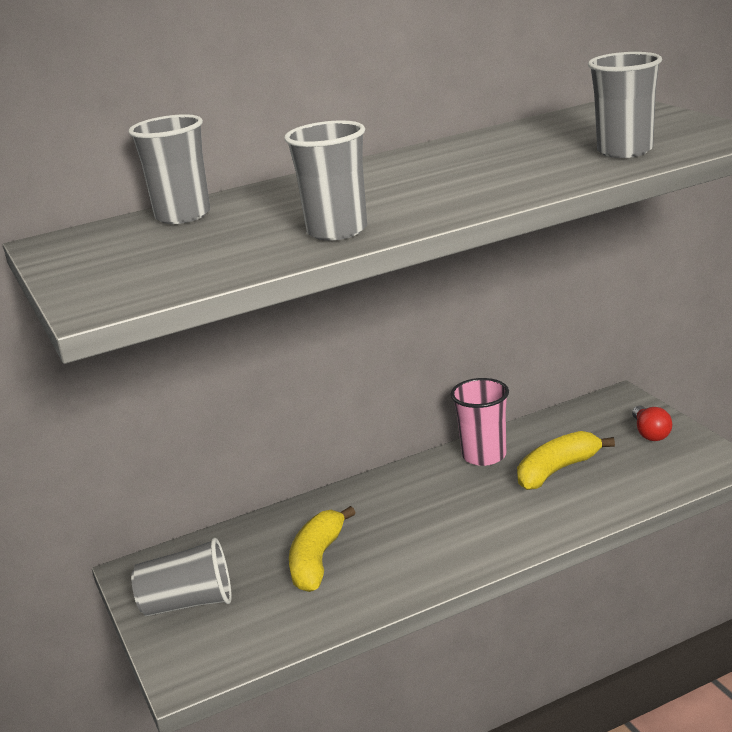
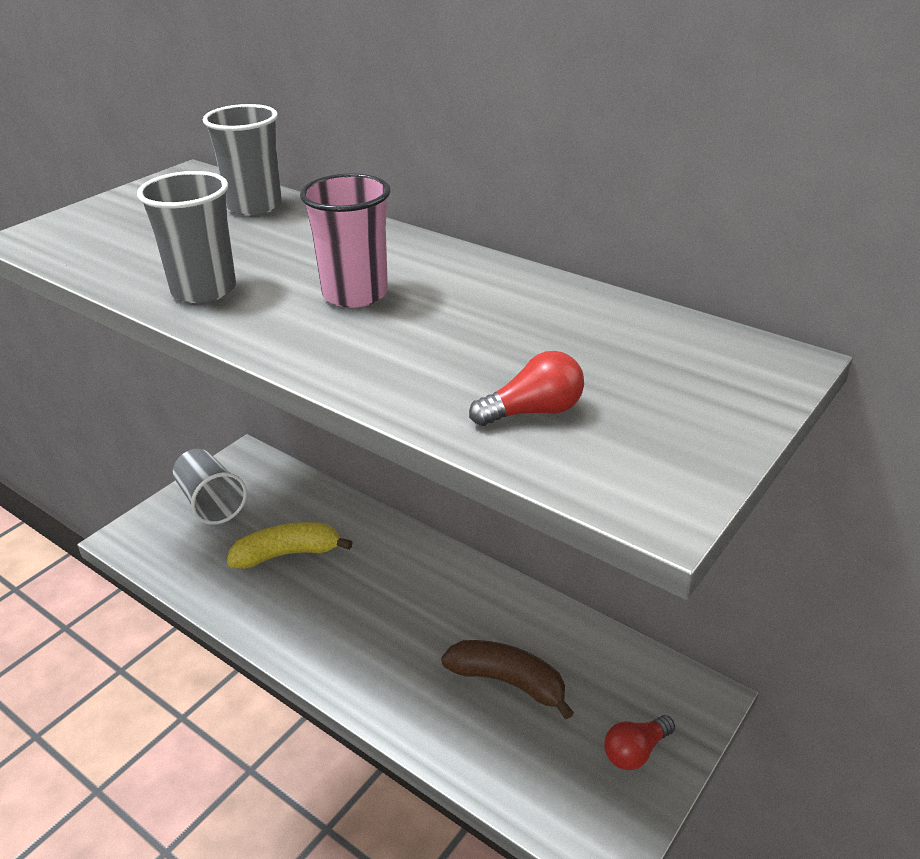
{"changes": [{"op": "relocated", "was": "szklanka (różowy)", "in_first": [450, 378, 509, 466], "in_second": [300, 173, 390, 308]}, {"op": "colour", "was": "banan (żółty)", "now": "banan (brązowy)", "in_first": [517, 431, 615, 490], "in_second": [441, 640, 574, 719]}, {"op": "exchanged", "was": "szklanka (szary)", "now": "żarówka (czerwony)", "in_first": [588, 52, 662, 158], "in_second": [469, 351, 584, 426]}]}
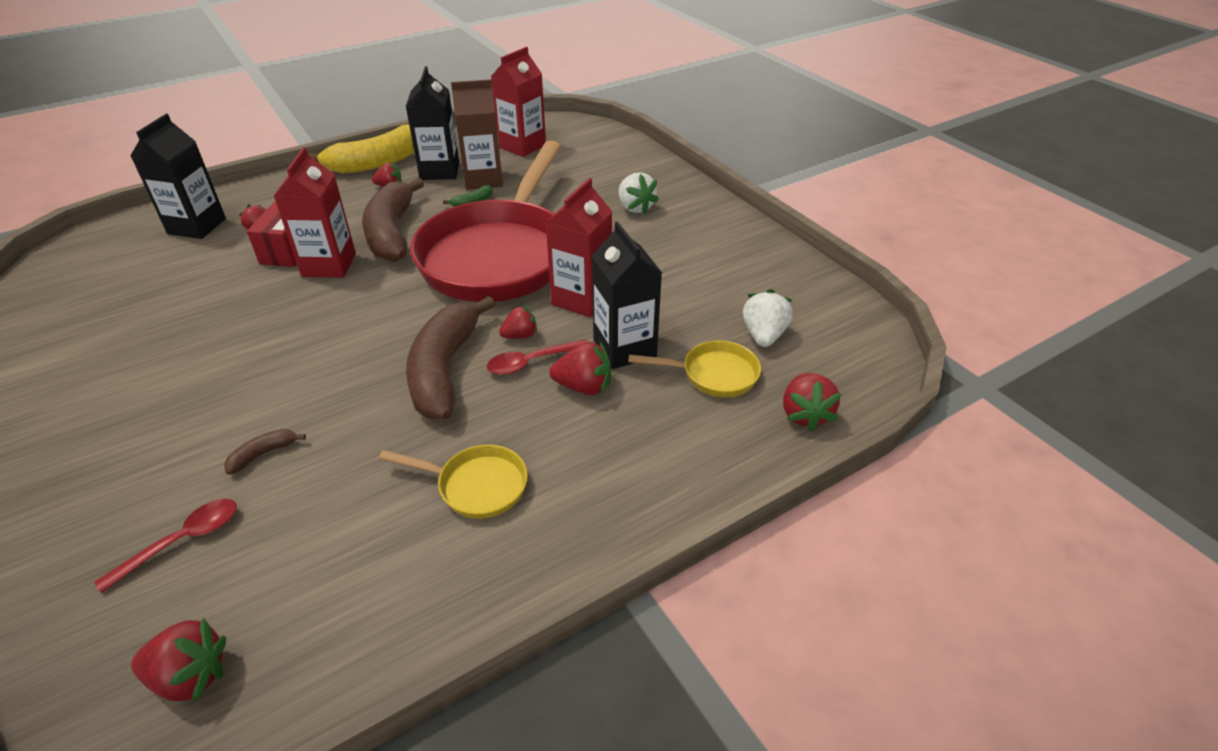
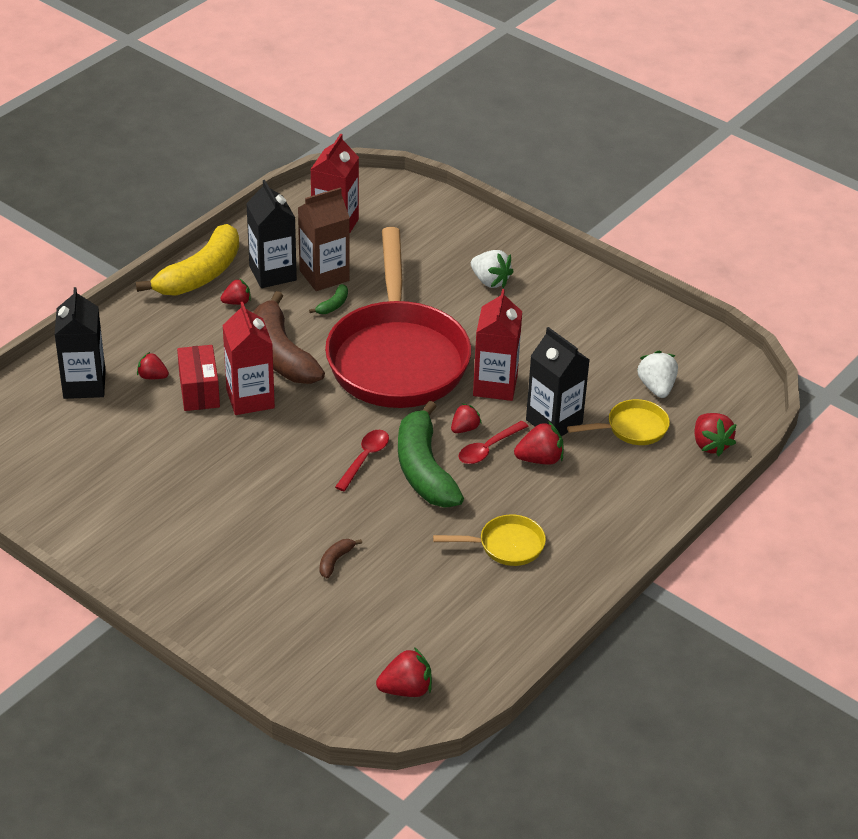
{"changes": [{"op": "relocated", "was": "łyżka (czerwony)", "in_first": [95, 499, 237, 593], "in_second": [335, 430, 389, 491]}, {"op": "colour", "was": "banan (brązowy)", "now": "banan (zielony)", "in_first": [406, 296, 495, 419], "in_second": [398, 401, 464, 507]}]}
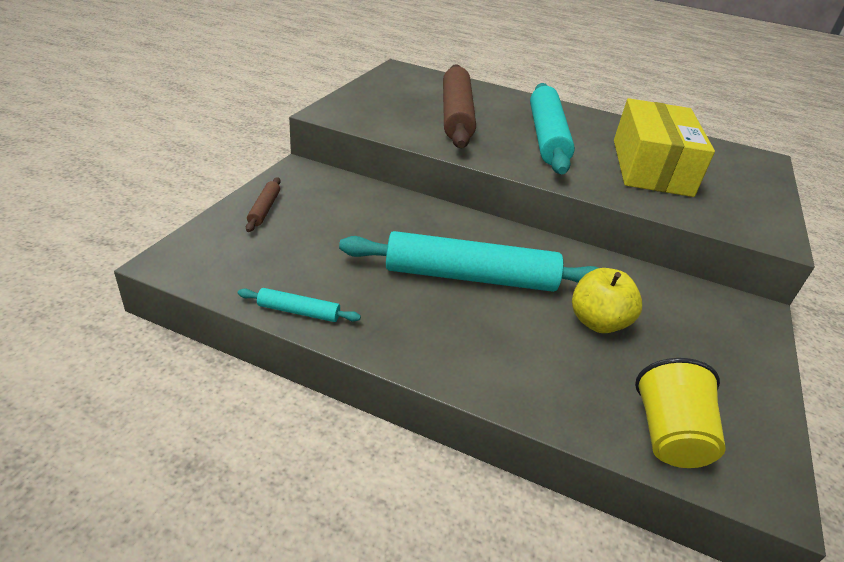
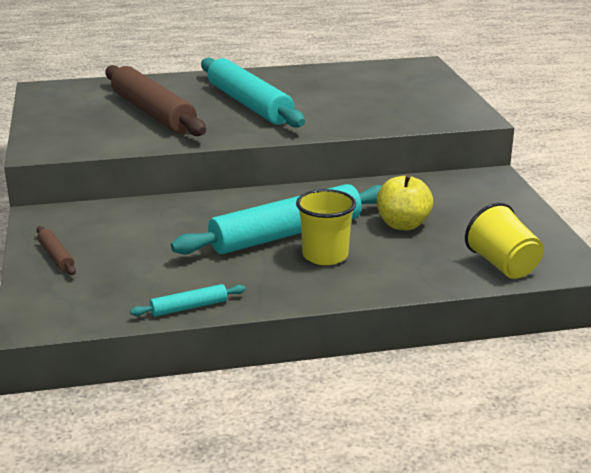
{"changes": [{"op": "missing", "was": "pudełko (żółty)", "in_first": [614, 98, 715, 197]}, {"op": "appeared", "now": "szklanka (żółty)", "in_second": [296, 189, 356, 265]}]}
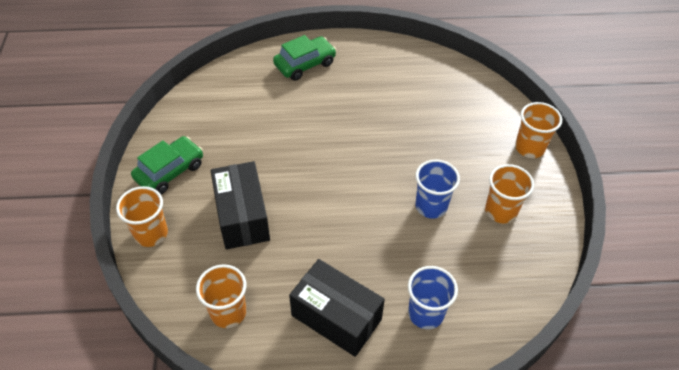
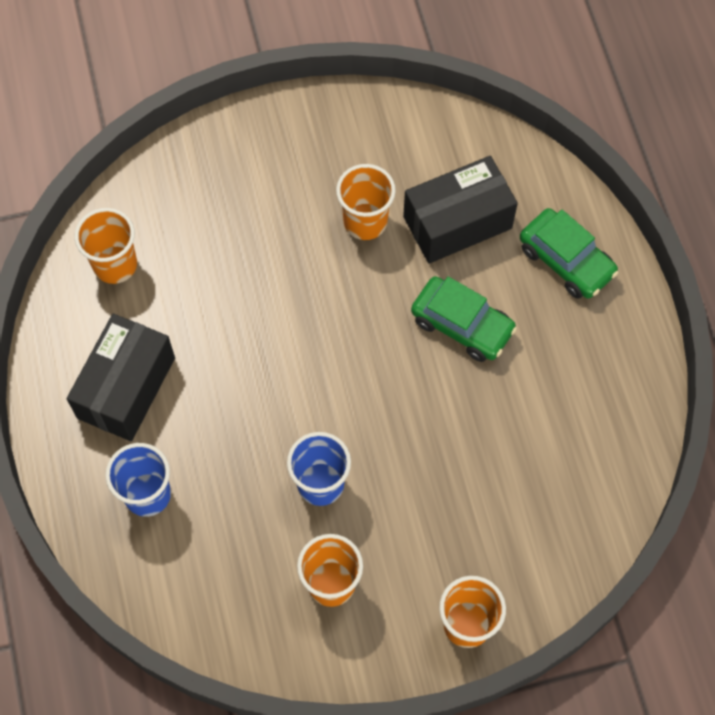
{"changes": [{"op": "relocated", "was": "szklanka (pomarańczowy)", "in_first": [116, 186, 168, 247], "in_second": [336, 164, 396, 240]}, {"op": "relocated", "was": "samochód (zielony)", "in_first": [131, 136, 203, 194], "in_second": [411, 276, 517, 362]}, {"op": "relocated", "was": "pudełko (czarny)", "in_first": [211, 161, 270, 249], "in_second": [403, 156, 518, 264]}]}
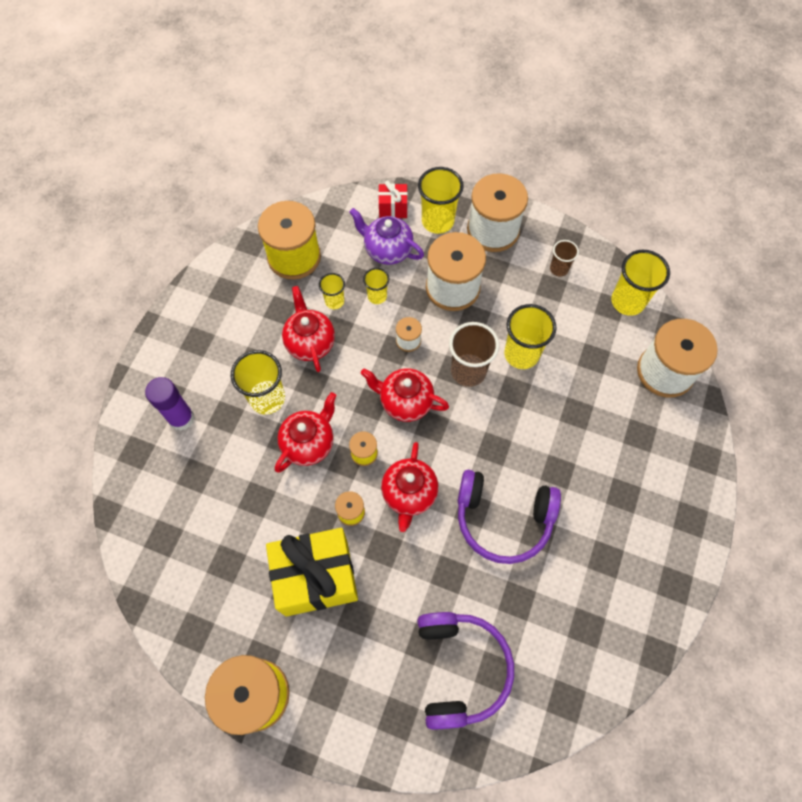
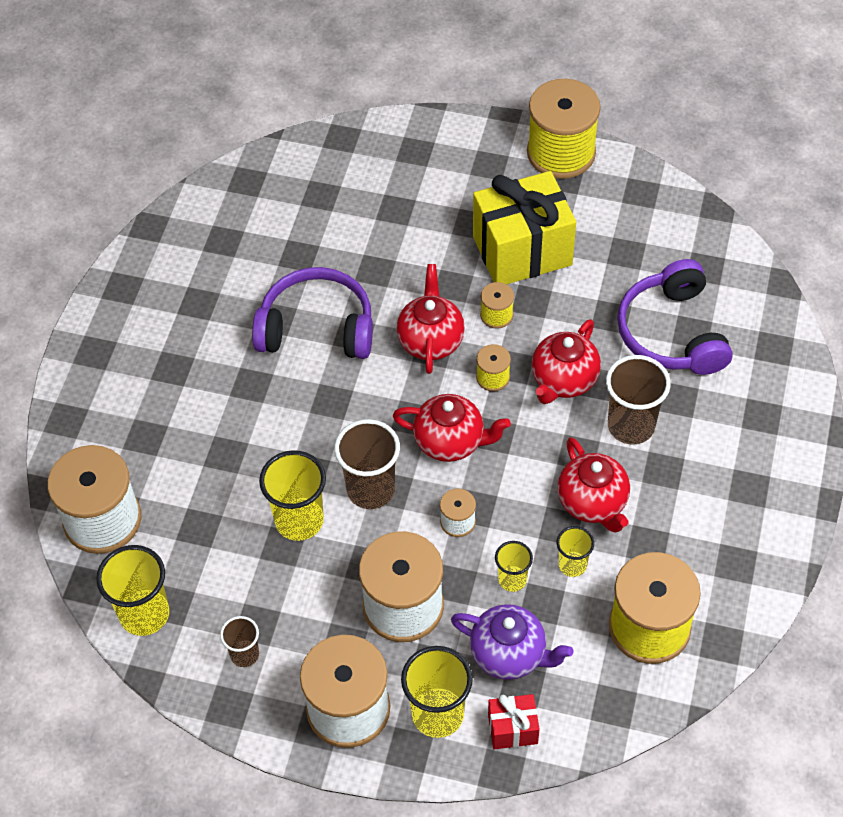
{"changes": [{"op": "missing", "was": "klej w sztyfcie (fioletowy)", "in_first": [145, 377, 194, 431]}, {"op": "colour", "was": "szklanka (żółty)", "now": "szklanka (brązowy)", "in_first": [231, 350, 285, 415], "in_second": [606, 355, 671, 445]}, {"op": "relocated", "was": "słuchawki (fioletowy)", "in_first": [417, 612, 514, 730], "in_second": [617, 259, 733, 375]}]}
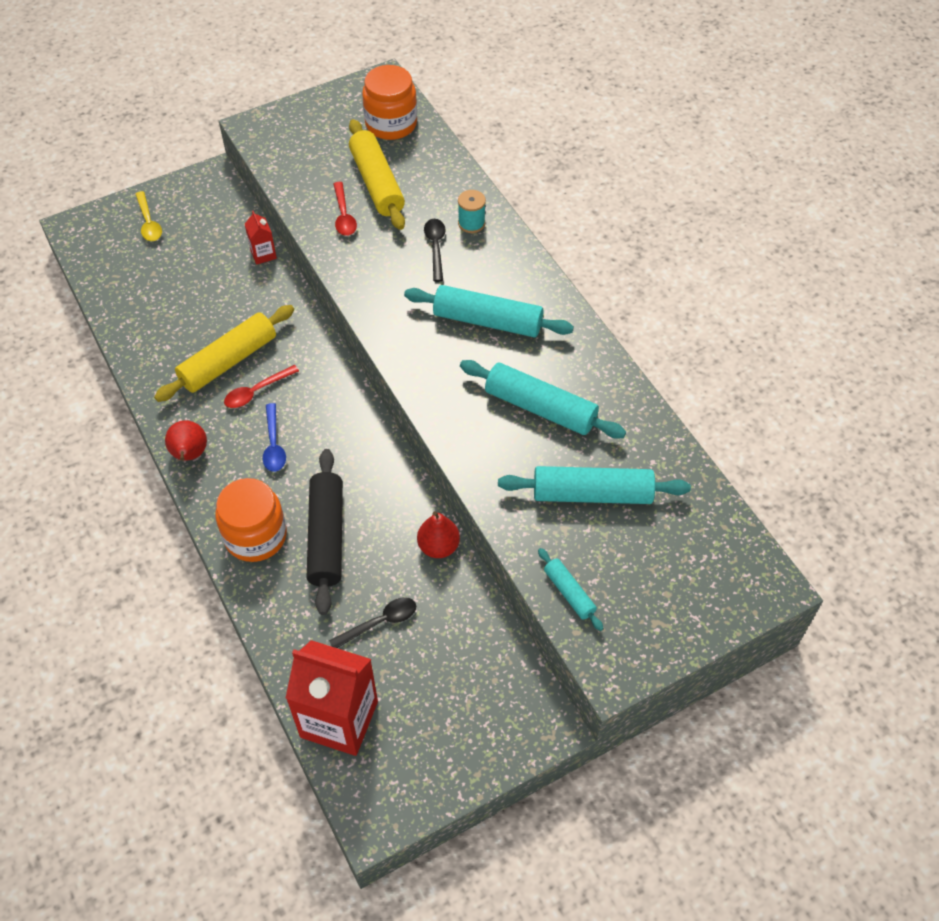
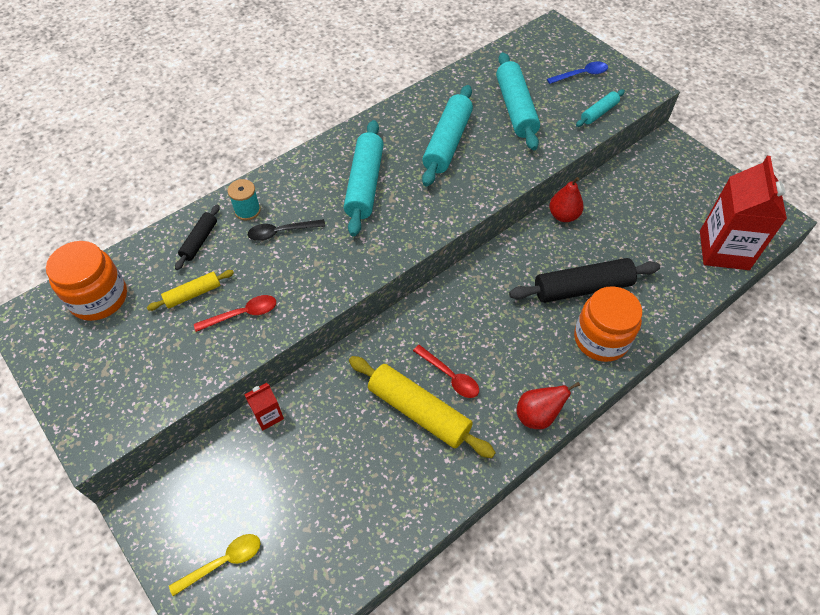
{"changes": [{"op": "relocated", "was": "łyżka (niebieski)", "in_first": [263, 403, 286, 472], "in_second": [547, 62, 608, 84]}, {"op": "missing", "was": "łyżka (czarny)", "in_first": [329, 597, 416, 648]}, {"op": "size", "was": "wałek do ciasta (żółty)", "in_first": [349, 119, 405, 230], "in_second": [147, 270, 234, 311], "ratio": 0.53}, {"op": "appeared", "now": "wałek do ciasta (czarny)", "in_second": [175, 205, 219, 270]}]}
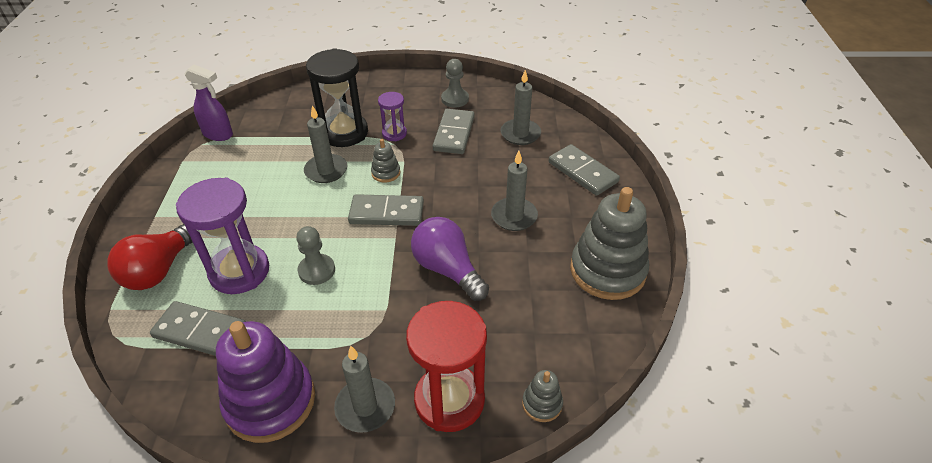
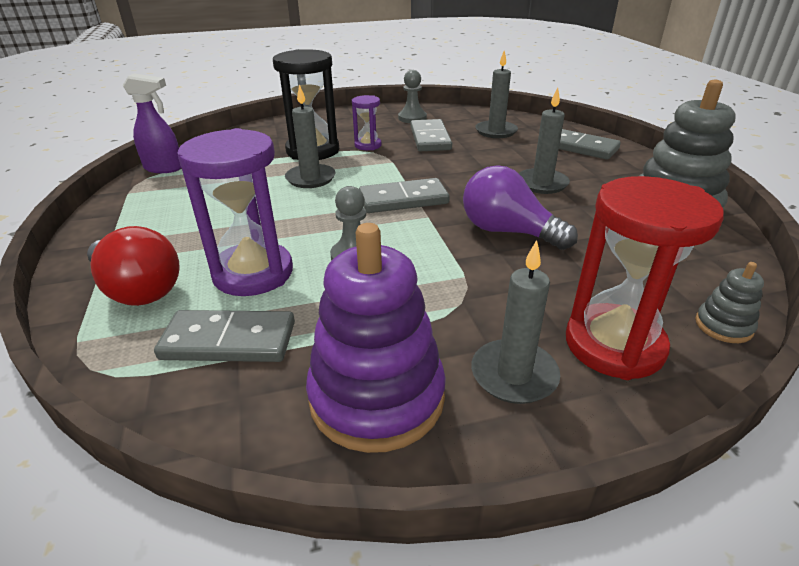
{"changes": [{"op": "spun", "was": "żarówka (czerwony)", "in_first": [107, 224, 193, 290], "in_second": [87, 226, 180, 306], "clockwise": -60}, {"op": "missing", "was": "zabawka nakładanka (szary)", "in_first": [371, 139, 400, 183]}]}
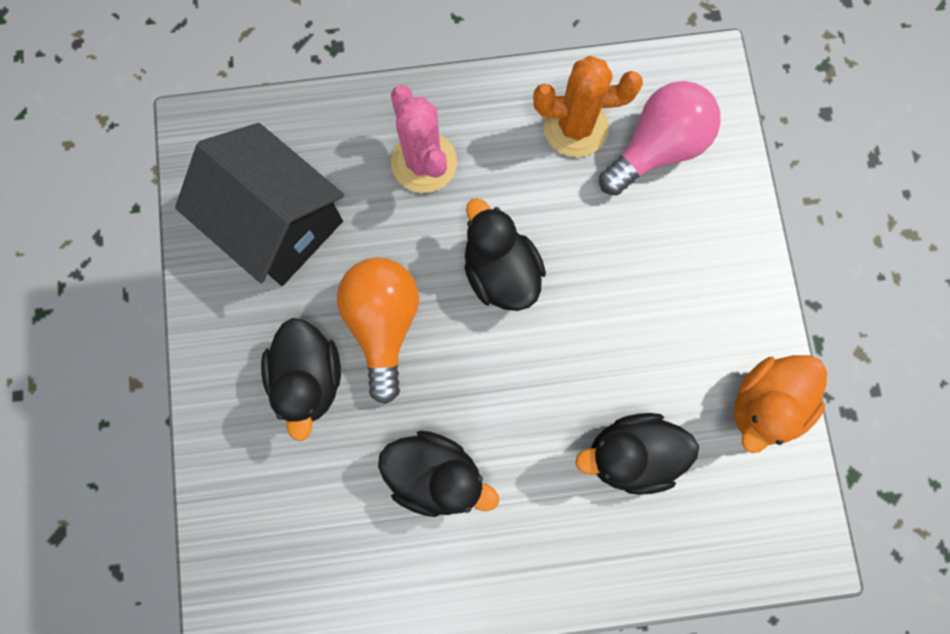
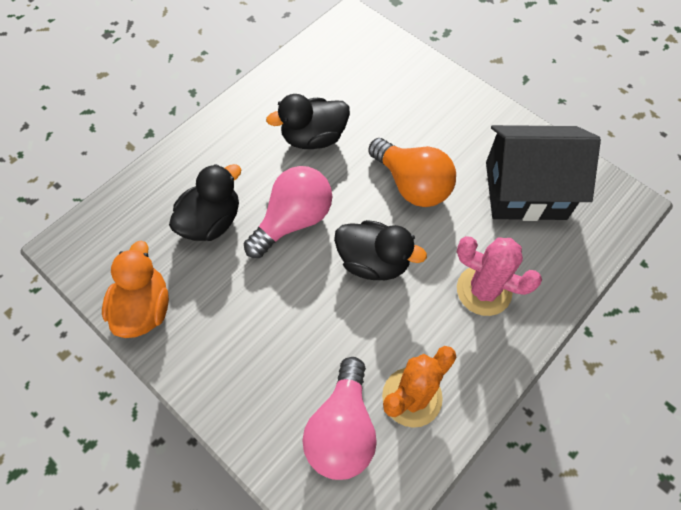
{"changes": [{"op": "missing", "was": "kaczka (czarny)", "in_first": [261, 318, 341, 441]}, {"op": "appeared", "now": "żarówka (różowy)", "in_second": [244, 166, 332, 258]}]}
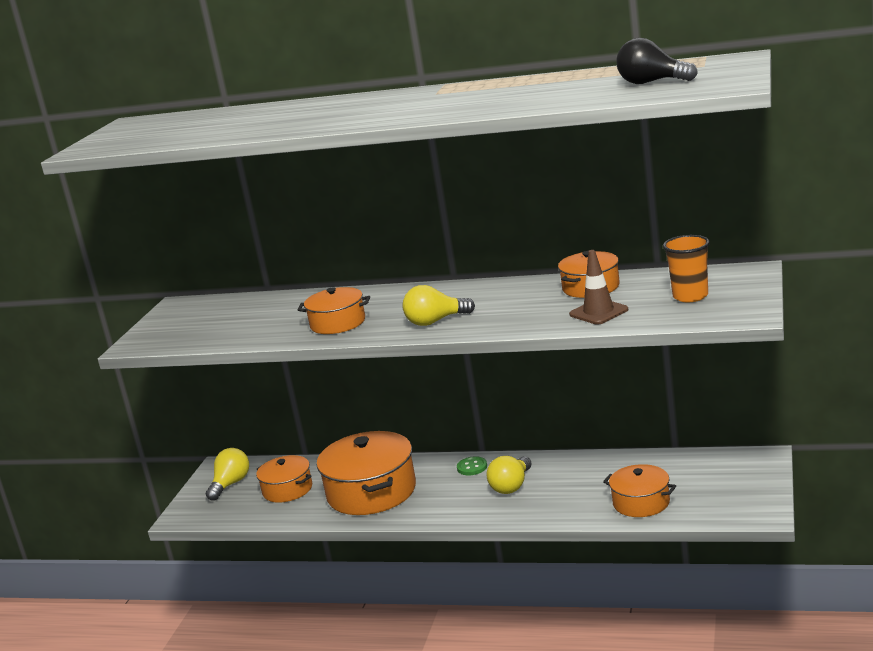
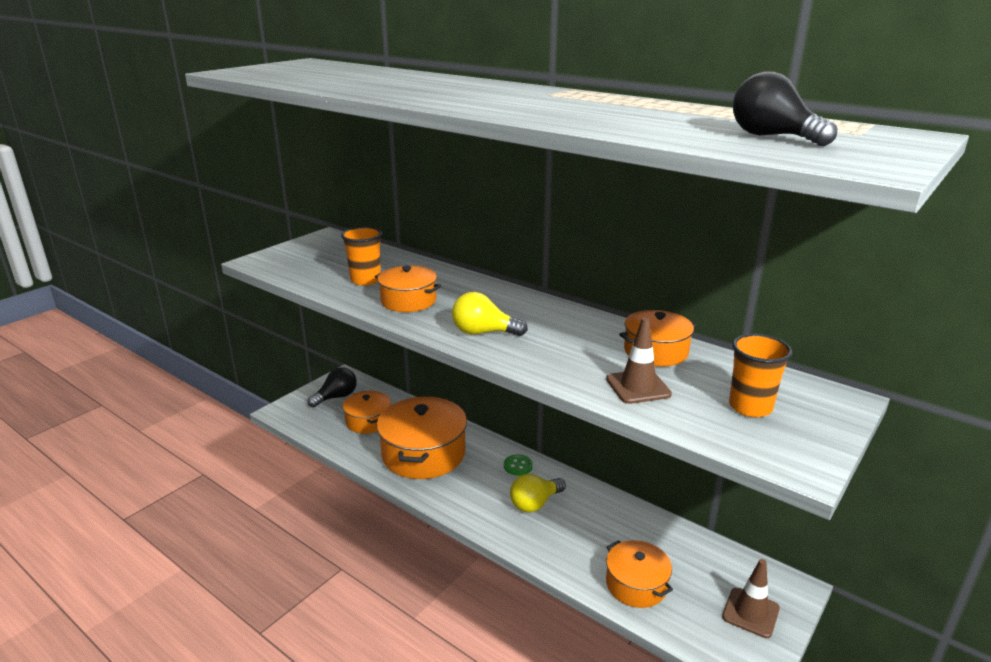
{"changes": [{"op": "colour", "was": "żarówka (żółty)", "now": "żarówka (czarny)", "in_first": [206, 448, 249, 501], "in_second": [307, 367, 357, 407]}, {"op": "appeared", "now": "szklanka (pomarańczowy)", "in_second": [341, 227, 382, 286]}, {"op": "appeared", "now": "pachołek (brązowy)", "in_second": [722, 559, 780, 638]}]}
